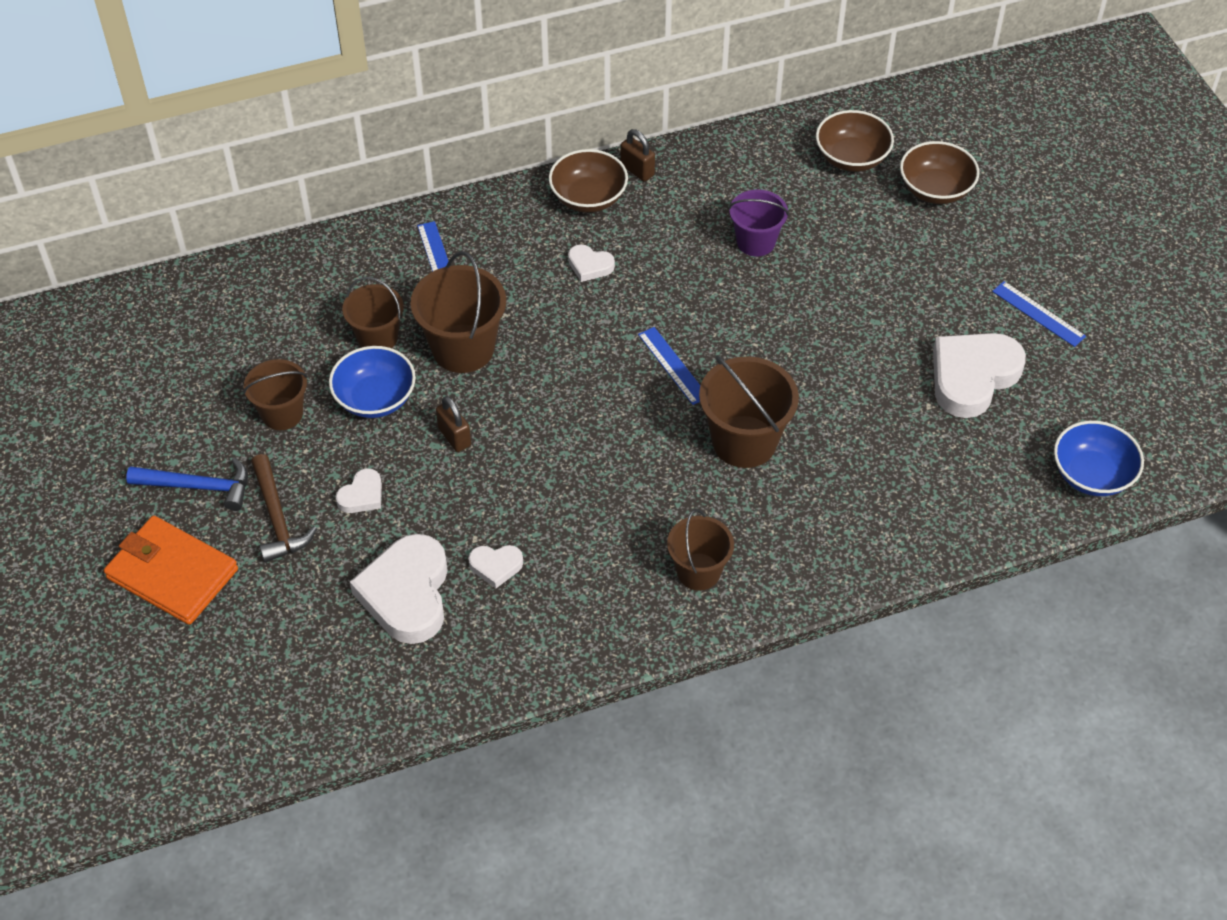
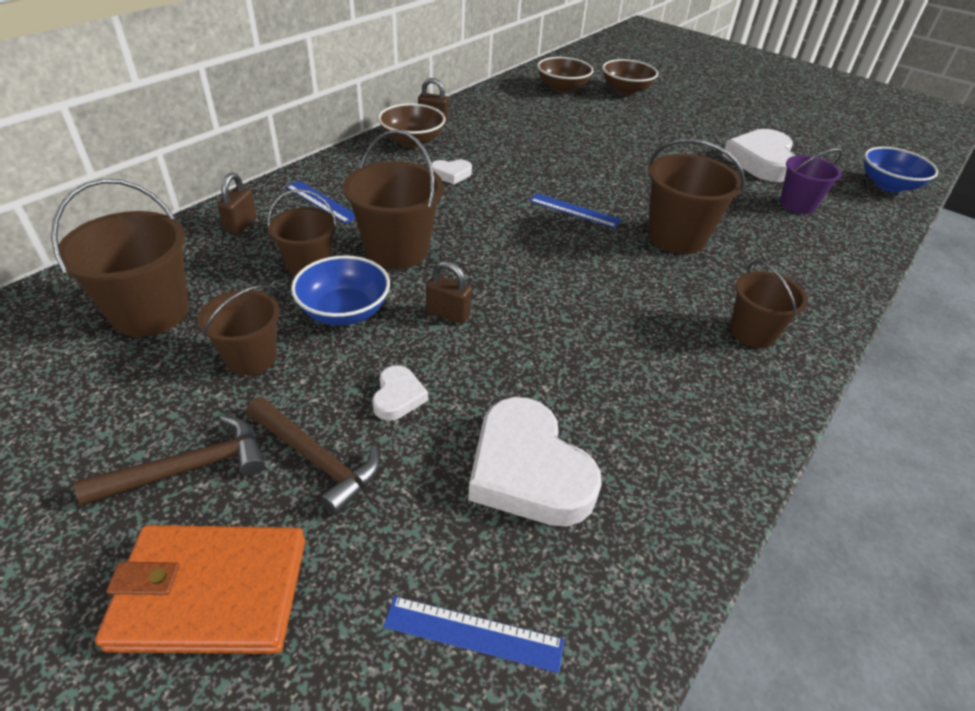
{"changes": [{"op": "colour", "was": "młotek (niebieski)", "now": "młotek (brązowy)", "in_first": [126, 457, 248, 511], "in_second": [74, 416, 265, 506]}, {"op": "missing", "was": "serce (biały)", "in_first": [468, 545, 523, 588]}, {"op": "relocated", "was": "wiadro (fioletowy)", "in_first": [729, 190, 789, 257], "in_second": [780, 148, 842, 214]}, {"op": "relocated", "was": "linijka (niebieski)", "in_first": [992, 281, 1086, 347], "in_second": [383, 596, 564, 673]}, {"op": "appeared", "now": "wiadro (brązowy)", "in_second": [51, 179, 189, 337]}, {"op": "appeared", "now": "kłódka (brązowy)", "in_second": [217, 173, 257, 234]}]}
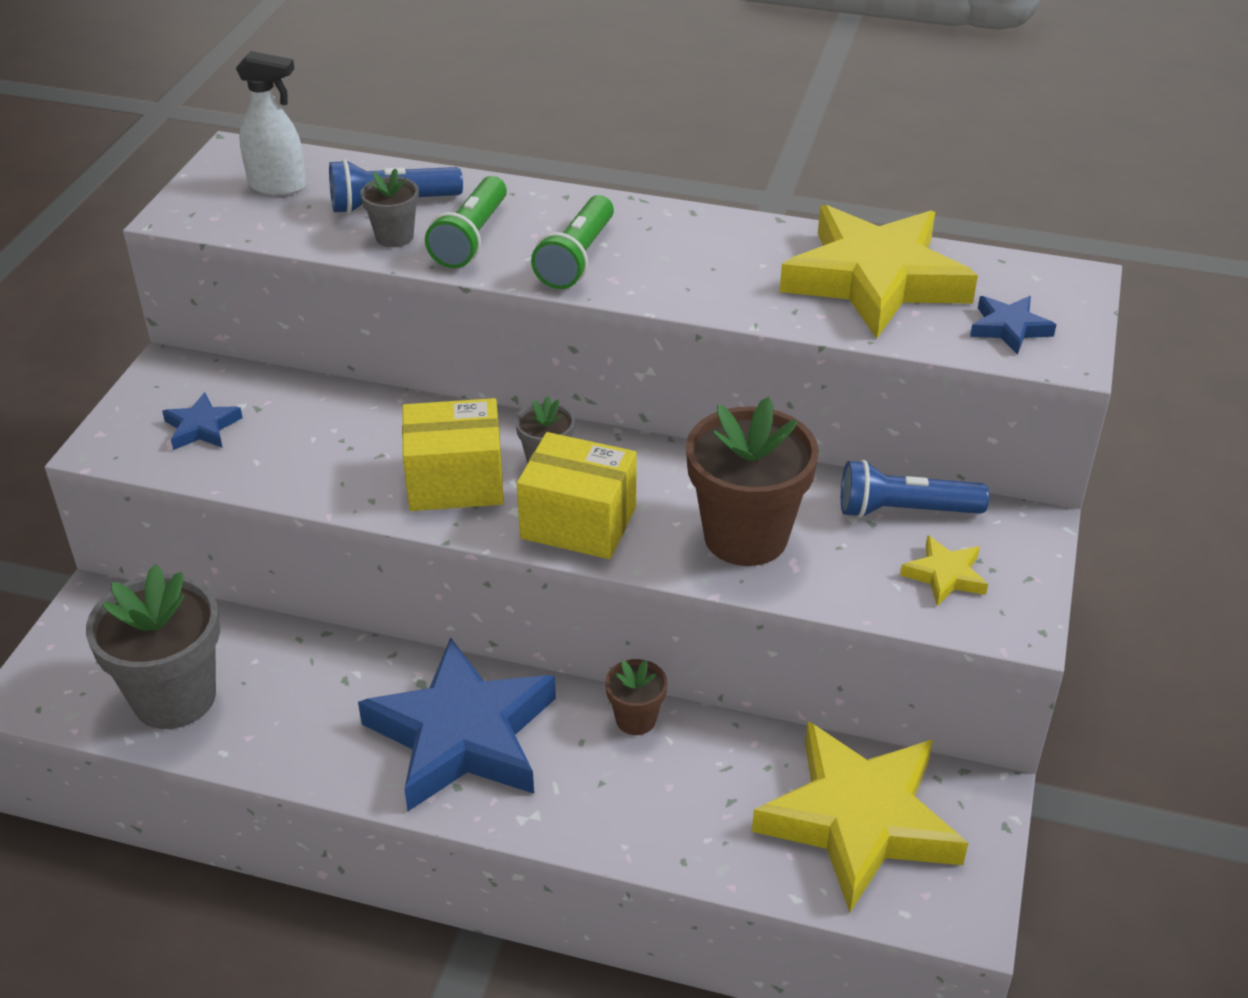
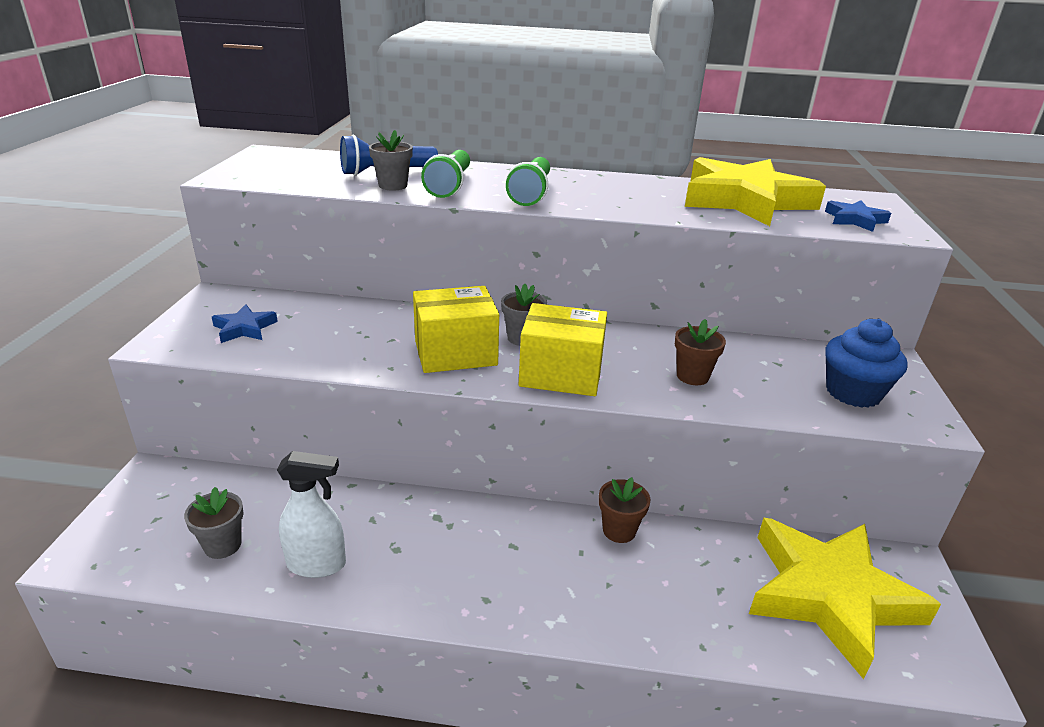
{"changes": [{"op": "size", "was": "doniczka (szary)", "in_first": [86, 564, 220, 729], "in_second": [184, 487, 244, 559], "ratio": 0.49}, {"op": "relocated", "was": "spryskiwacz (biały)", "in_first": [236, 51, 306, 195], "in_second": [277, 451, 346, 578]}, {"op": "missing", "was": "gwiazda (niebieski)", "in_first": [358, 637, 556, 811]}, {"op": "size", "was": "doniczka (brązowy)", "in_first": [686, 397, 819, 566], "in_second": [675, 319, 726, 385], "ratio": 0.49}, {"op": "missing", "was": "latarka (niebieski)", "in_first": [841, 460, 989, 518]}, {"op": "exchanged", "was": "gwiazda (żółty)", "now": "muffinka (niebieski)", "in_first": [900, 535, 988, 606], "in_second": [825, 319, 908, 408]}]}
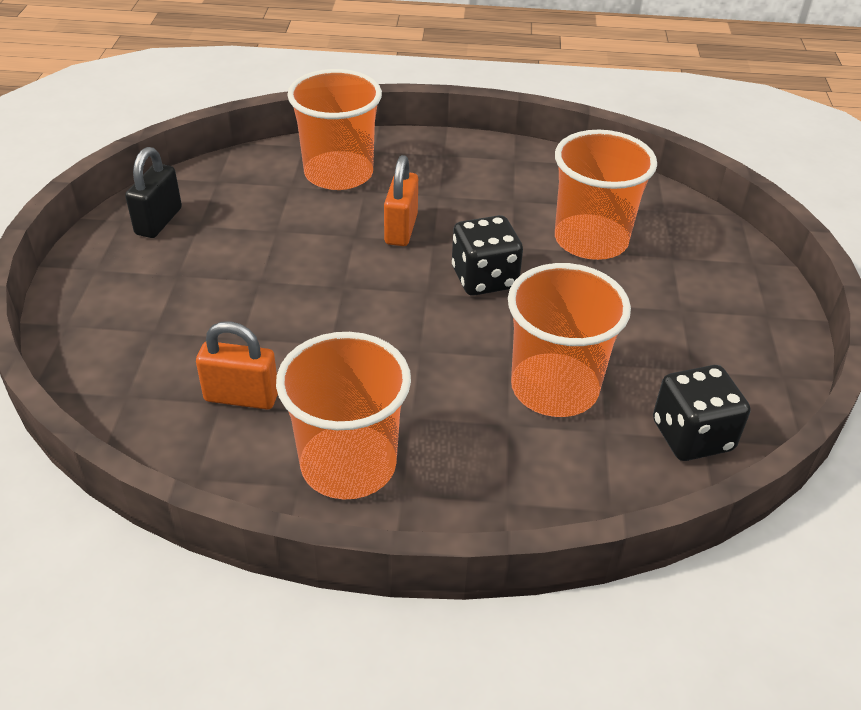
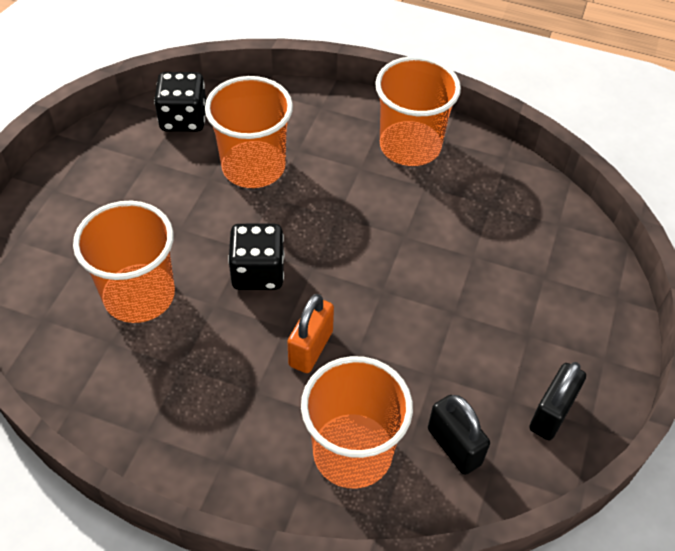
{"changes": [{"op": "missing", "was": "kłódka (pomarańczowy)", "in_first": [196, 321, 278, 410]}, {"op": "appeared", "now": "kłódka (czarny)", "in_second": [428, 395, 490, 475]}]}
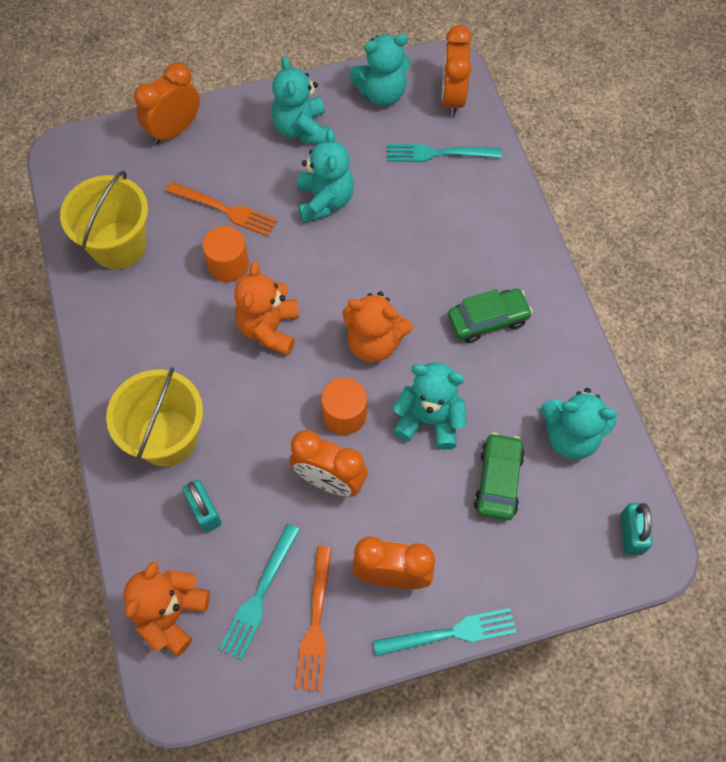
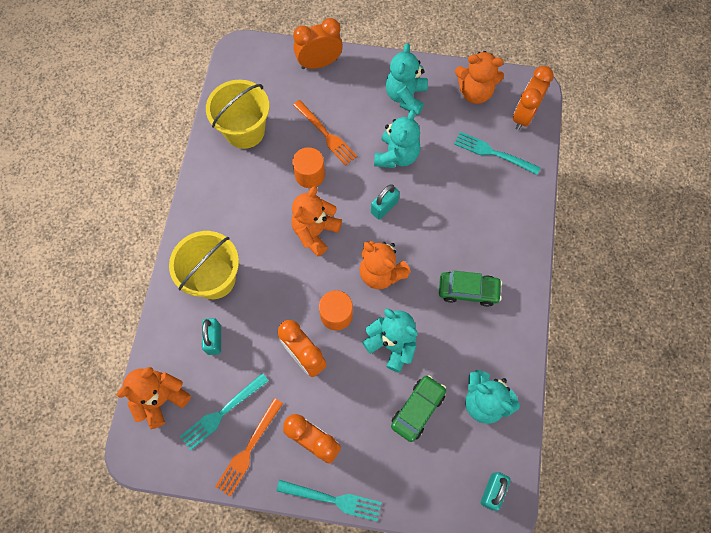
{"changes": [{"op": "colour", "was": "miś (turkusowy)", "now": "miś (pomarańczowy)", "in_first": [349, 34, 411, 106], "in_second": [455, 51, 504, 104]}, {"op": "appeared", "now": "kłódka (turkusowy)", "in_second": [371, 184, 400, 220]}]}
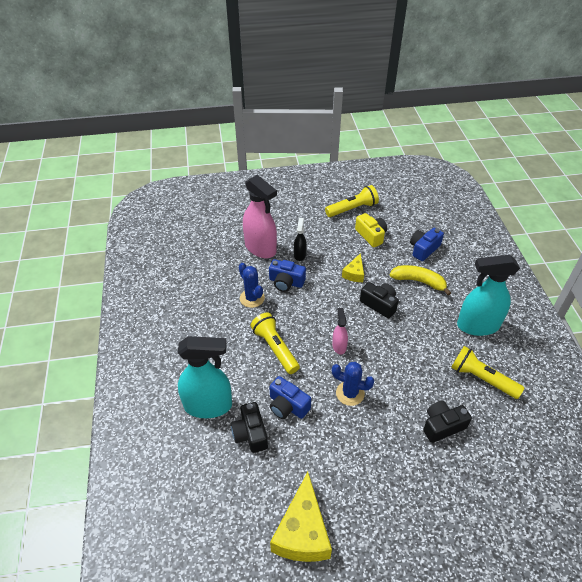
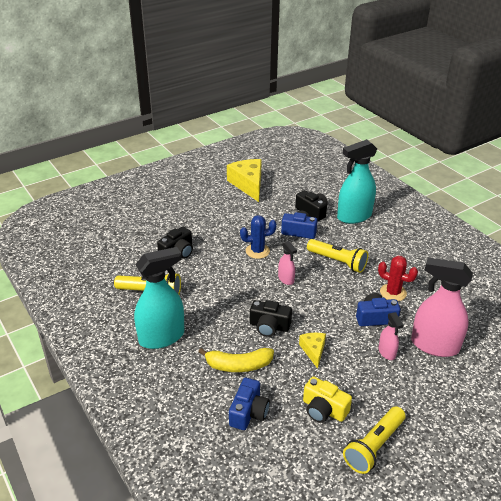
{"changes": [{"op": "colour", "was": "kaktus (niebieski)", "now": "kaktus (czerwony)", "in_first": [239, 263, 265, 308], "in_second": [378, 256, 418, 301]}, {"op": "colour", "was": "spryskiwacz (czarny)", "now": "spryskiwacz (różowy)", "in_first": [294, 218, 307, 261], "in_second": [378, 312, 404, 360]}]}
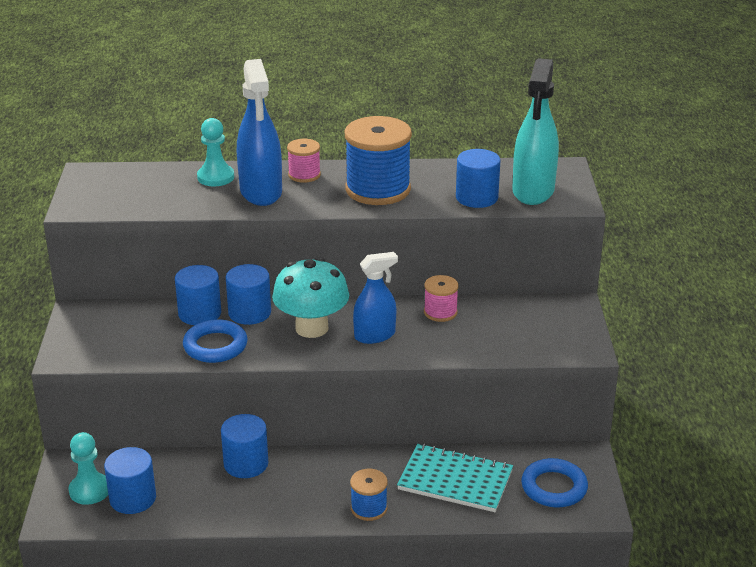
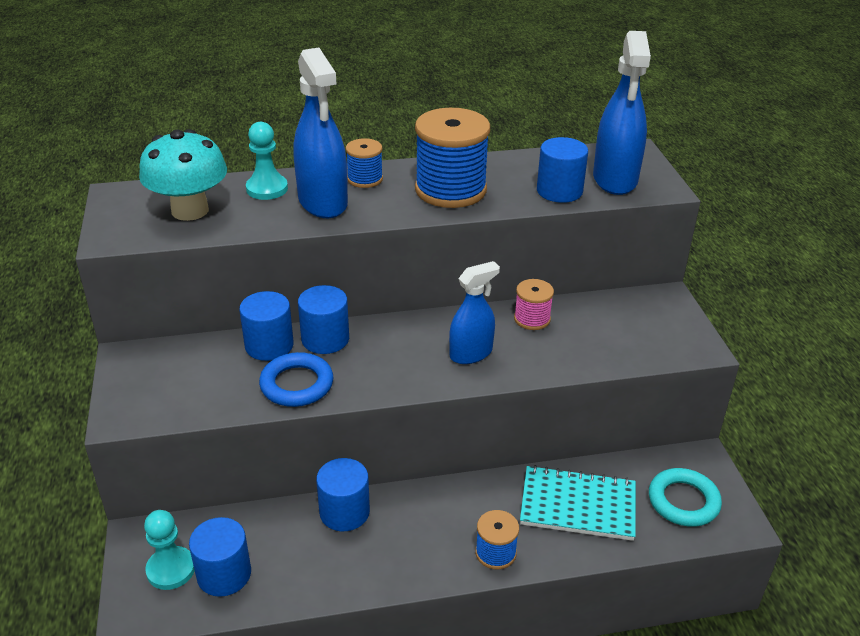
{"changes": [{"op": "relocated", "was": "grzyb (turkusowy)", "in_first": [272, 257, 349, 338], "in_second": [139, 129, 227, 221]}, {"op": "colour", "was": "szpulka (różowy)", "now": "szpulka (niebieski)", "in_first": [287, 139, 321, 183], "in_second": [346, 138, 383, 188]}, {"op": "colour", "was": "spryskiwacz (turkusowy)", "now": "spryskiwacz (niebieski)", "in_first": [512, 58, 559, 205], "in_second": [593, 31, 651, 195]}, {"op": "colour", "was": "pierścień (niebieski)", "now": "pierścień (turkusowy)", "in_first": [521, 458, 588, 507], "in_second": [649, 468, 722, 527]}]}
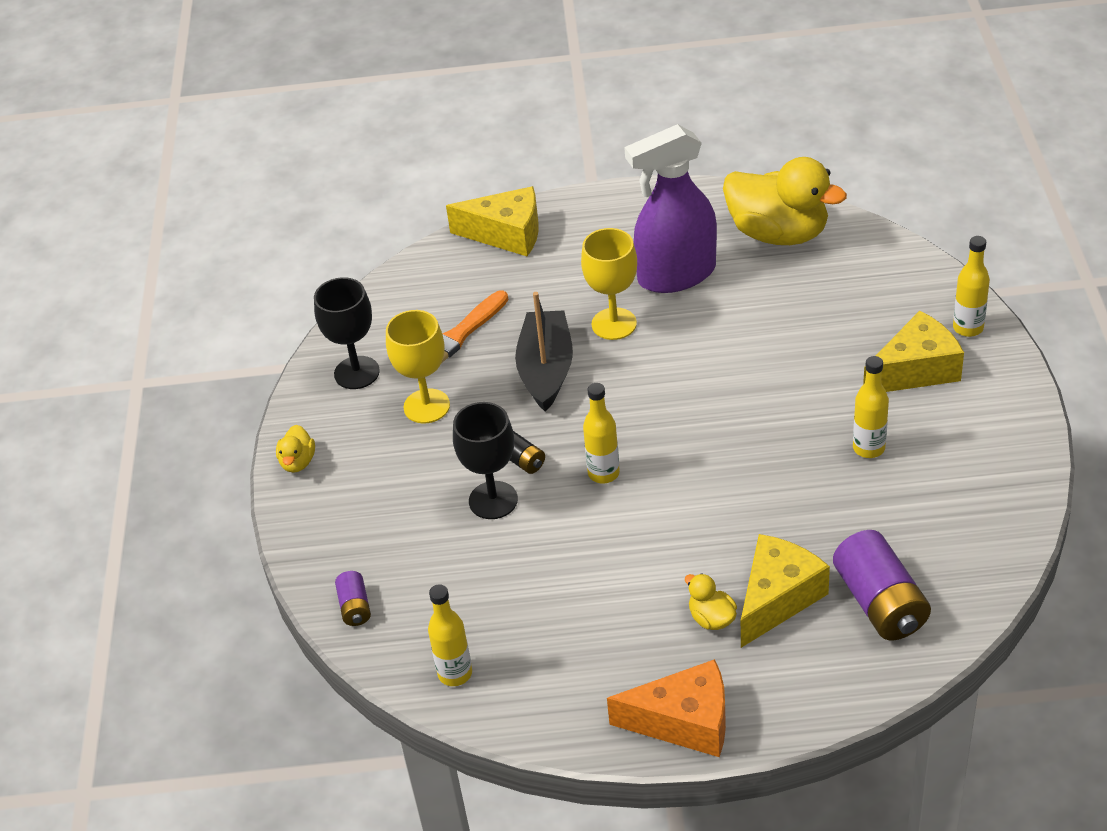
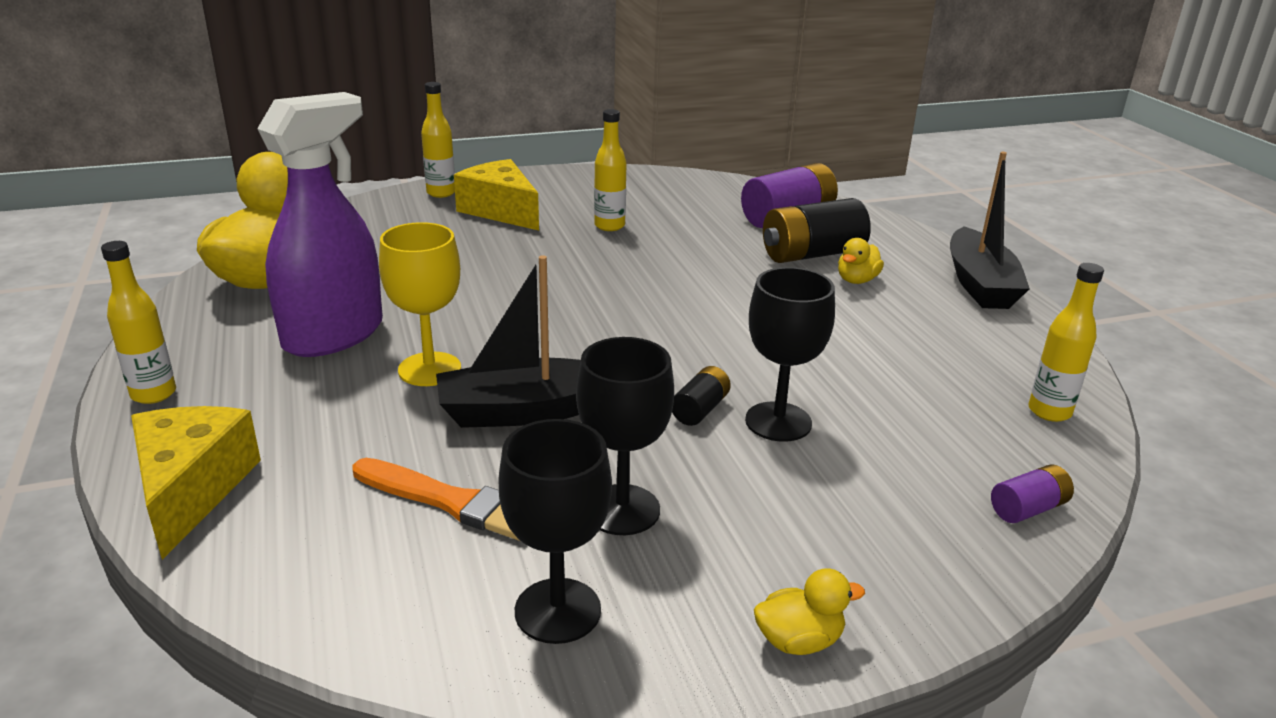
{"changes": [{"op": "colour", "was": "kielich (żółty)", "now": "kielich (czarny)", "in_first": [386, 310, 450, 423], "in_second": [576, 337, 674, 535]}, {"op": "relocated", "was": "butelka (żółty)", "in_first": [583, 383, 620, 484], "in_second": [101, 241, 176, 404]}, {"op": "exchanged", "was": "ser (pomarańczowy)", "now": "łódka (czarny)", "in_first": [607, 659, 726, 757], "in_second": [950, 152, 1030, 309]}, {"op": "spun", "was": "spryskiwacz (fioletowy)", "in_first": [624, 124, 717, 293], "in_second": [257, 92, 383, 357], "clockwise": -105}, {"op": "exchanged", "was": "ser (żółty)", "now": "bateria (czarny)", "in_first": [741, 534, 830, 648], "in_second": [763, 198, 871, 263]}]}
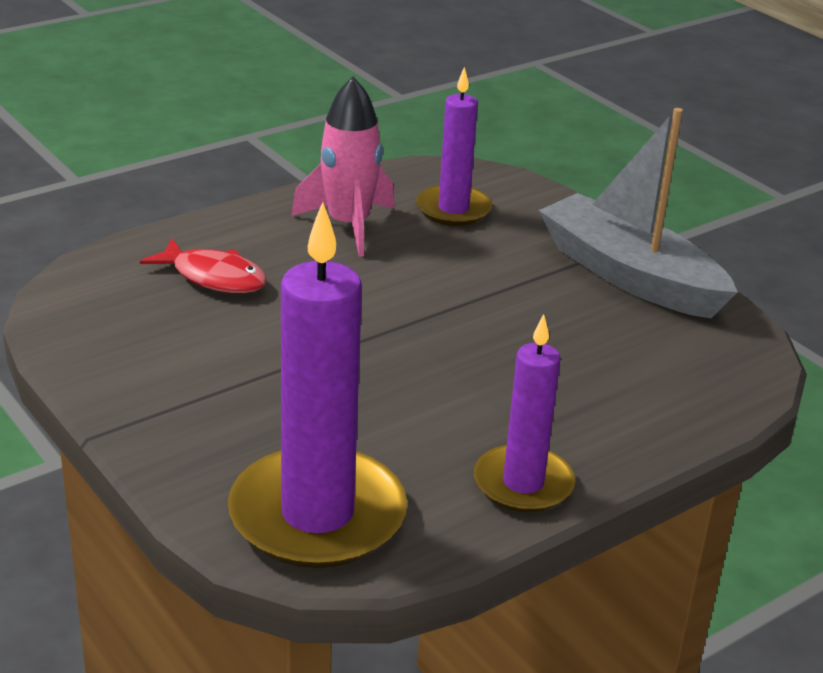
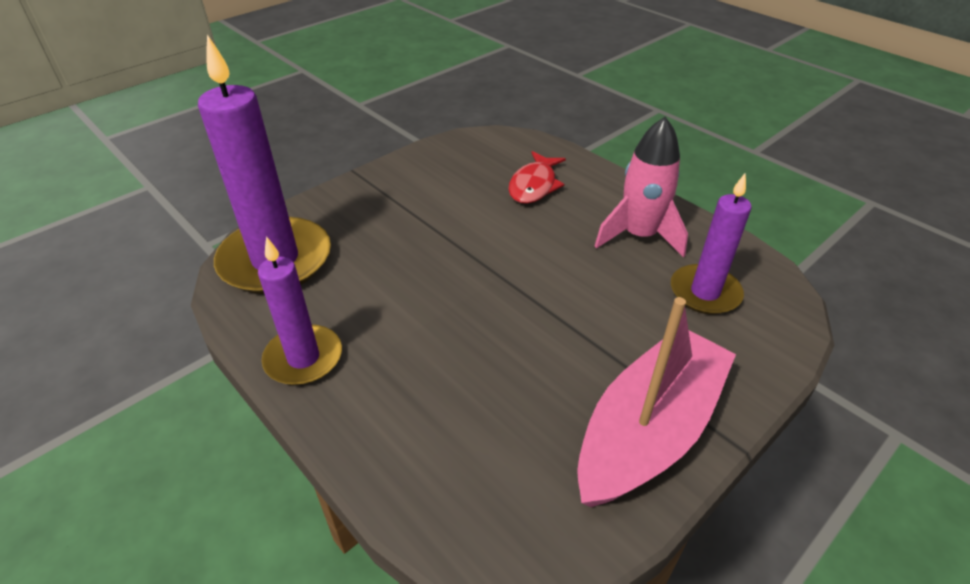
{"changes": [{"op": "colour", "was": "łódka (szary)", "now": "łódka (różowy)", "in_first": [539, 108, 738, 318], "in_second": [577, 297, 736, 507]}]}
